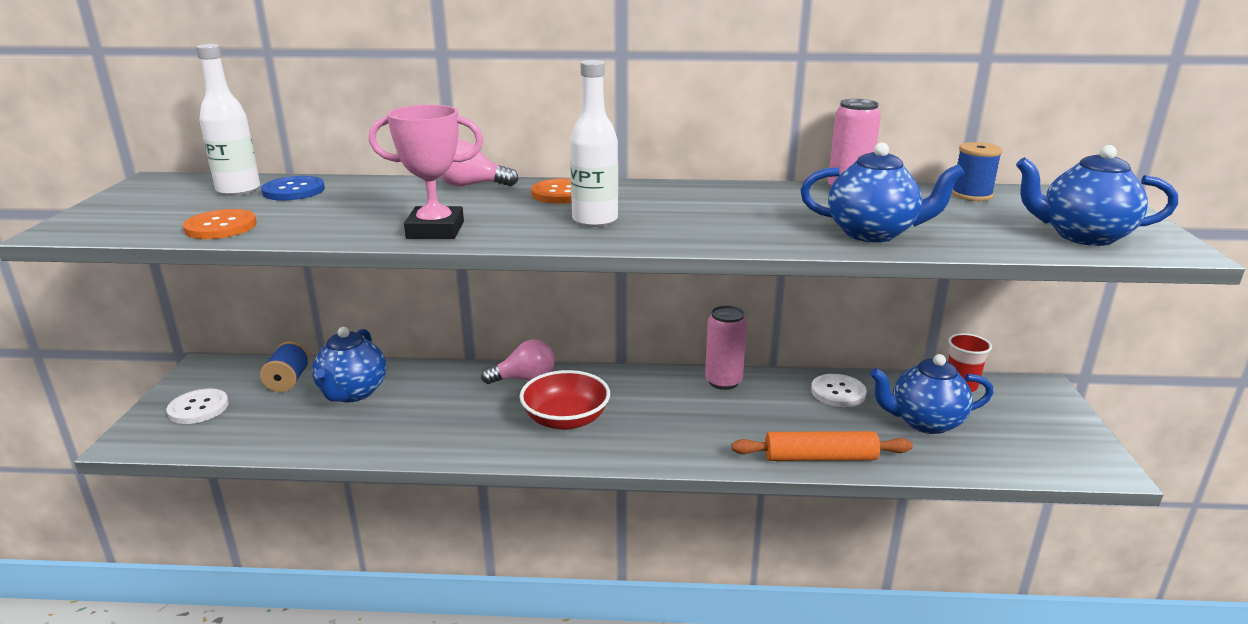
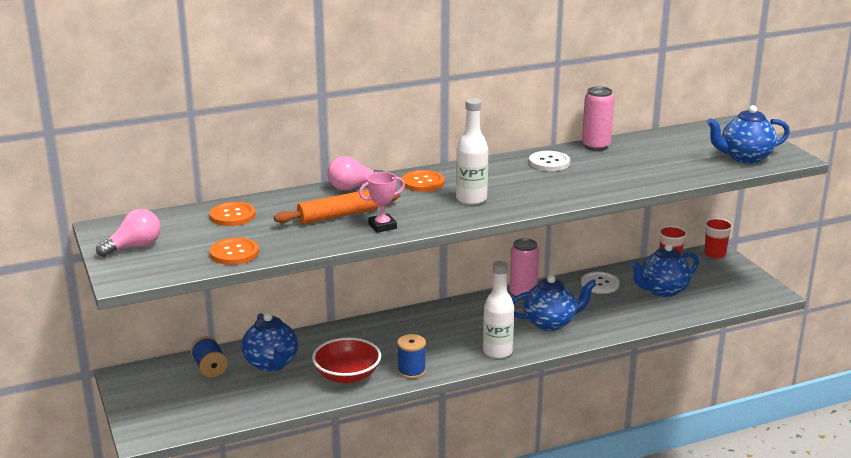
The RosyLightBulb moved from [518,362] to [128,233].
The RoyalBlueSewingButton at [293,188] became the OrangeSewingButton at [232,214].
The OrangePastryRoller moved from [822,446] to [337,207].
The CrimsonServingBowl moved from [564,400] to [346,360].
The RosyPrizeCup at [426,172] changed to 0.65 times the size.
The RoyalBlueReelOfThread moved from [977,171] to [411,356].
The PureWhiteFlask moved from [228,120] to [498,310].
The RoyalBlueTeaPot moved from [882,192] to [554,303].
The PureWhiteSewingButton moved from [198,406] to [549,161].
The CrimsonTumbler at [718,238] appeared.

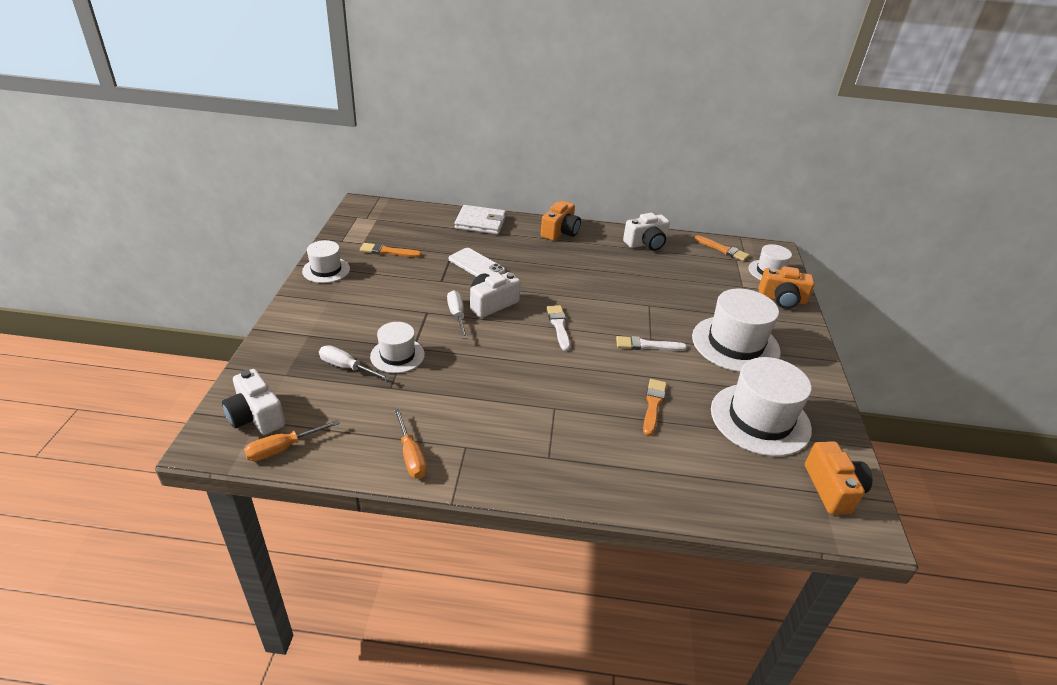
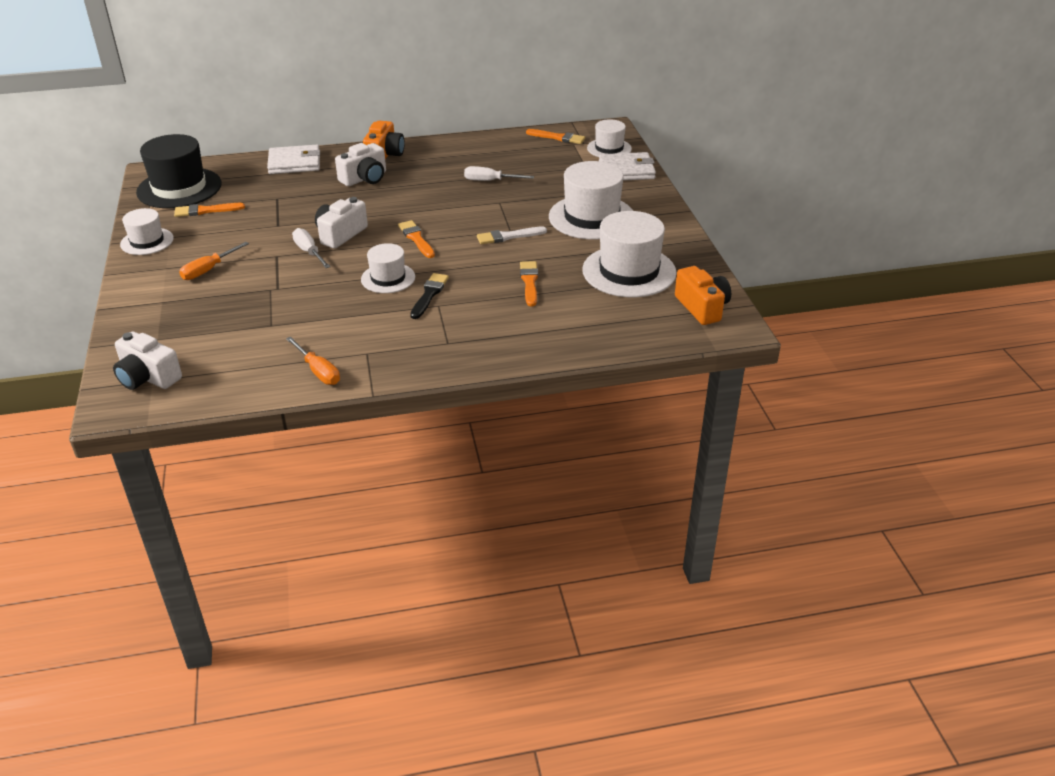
The JetBlackTallHat at [179,171] appeared.
The OrangeFlatScrewdriver moved from [292,440] to [214,261].
The PureWhiteCamera moved from [646,232] to [360,164].
The PureWhiteTallHat moved from [397,347] to [388,268].
The PureWhiteBrush at [558,328] became the OrangeBrush at [416,239].
The JetBlackBrush at [429,296] appeared.
The PureWhiteFlatScrewdriver moved from [355,363] to [499,173].
The OrangeCamera at [786,287] was replaced by the PureWhiteBillfold at [627,166].
The PureWhiteSmartphone at [477,262] disappeared.

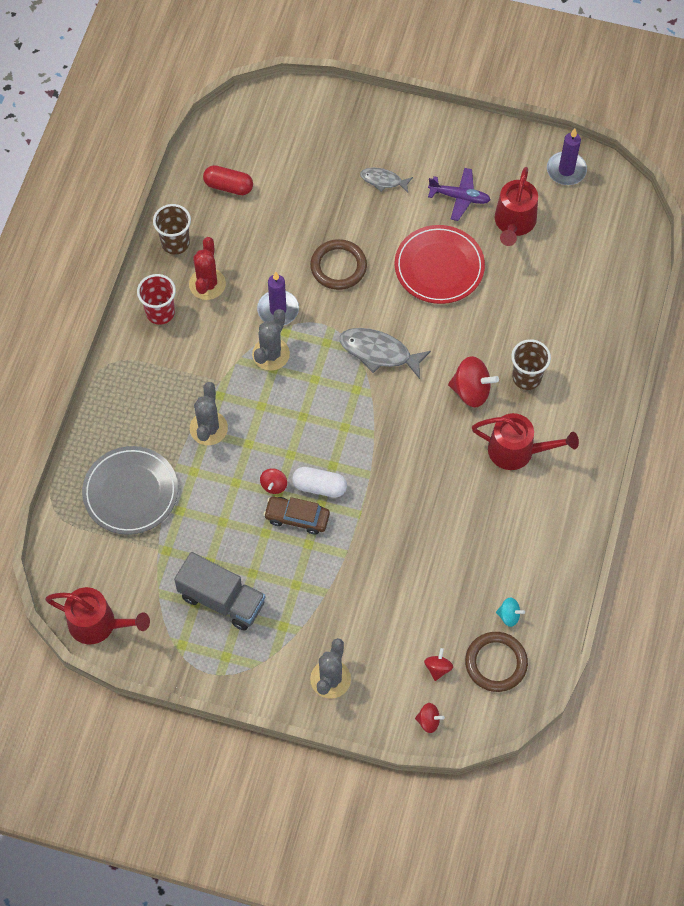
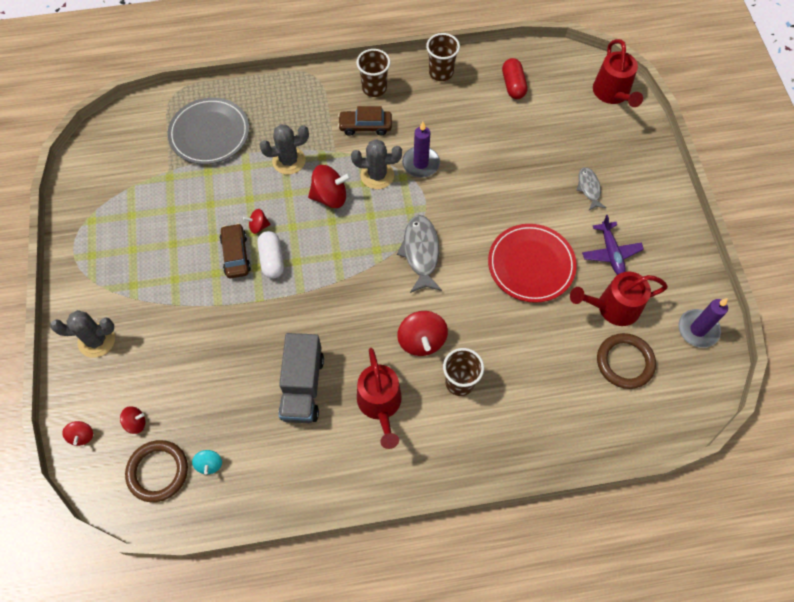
The GreyLorry moved from [220,591] to [301,378].
The CrimsonToyTop at [329,186] appeared.
The RussetAutomobile at [365,121] appeared.
The CrimsonTumbler at [156,299] became the RussetTumbler at [373,73].
The CrimsonWateringCan moved from [97,615] to [618,73].
The RussetTorus moved from [338,264] to [626,361].
The CrimsonPricklyPlant at [207,268] disappeared.

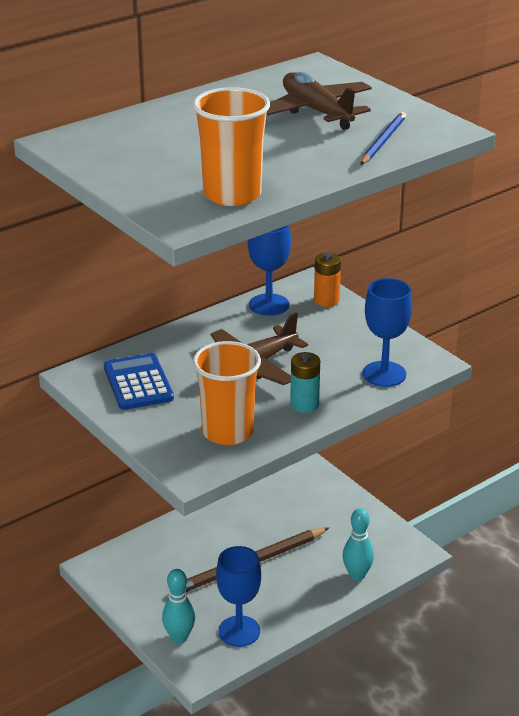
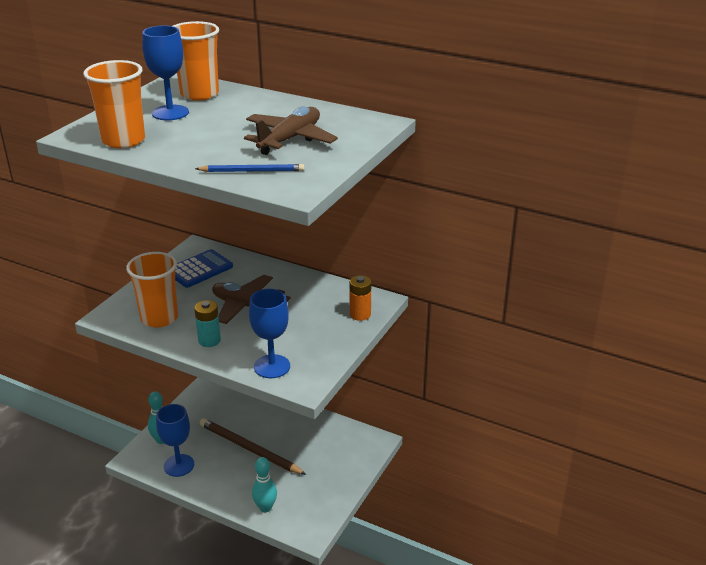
The RoyalBlueGoblet moved from [269,270] to [165,73].
The OrangeTumbler at [196,61] appeared.

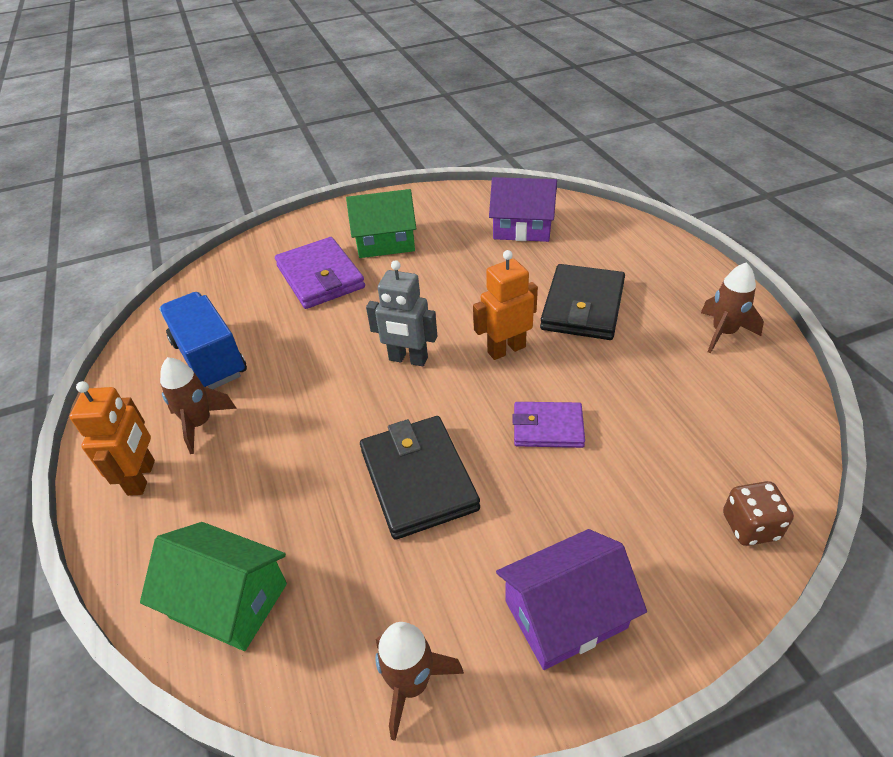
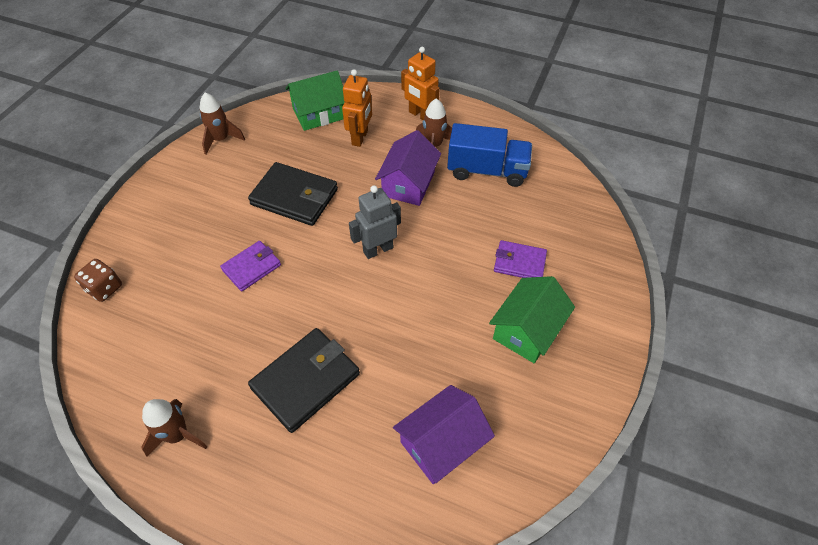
The JetBlackBillfold at [582,302] turned 75 degrees clockwise.
The OrangeToyRobot moved from [505,305] to [357,108].
The RoyalPurpleHouse moved from [571,599] to [408,168].
The RoyalPurpleBillfold at [320,273] changed to 0.61 times the size.

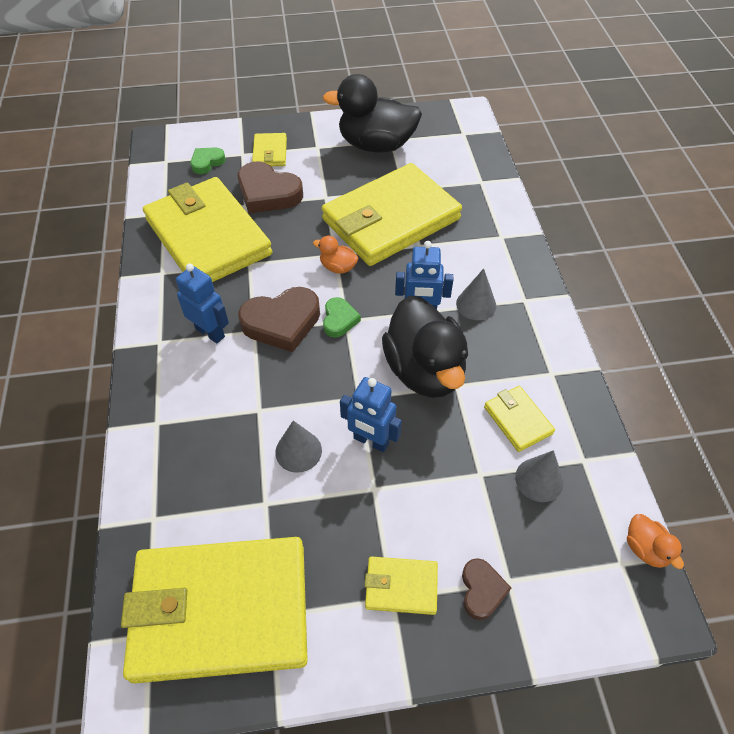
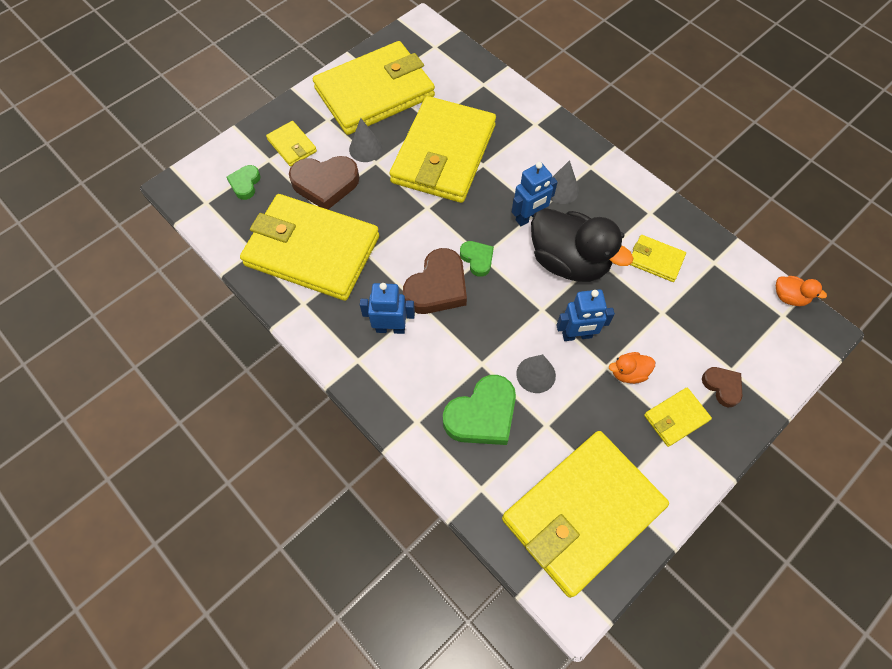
The JetBlackRubberDuck at [372,113] was replaced by the BrightYellowBillfold at [374,88].
The GreyCone moved from [539,476] to [365,140].
The LeafGreenHeart at [479,410] appeared.
The OrangeRubberDuck moved from [335,255] to [632,368].

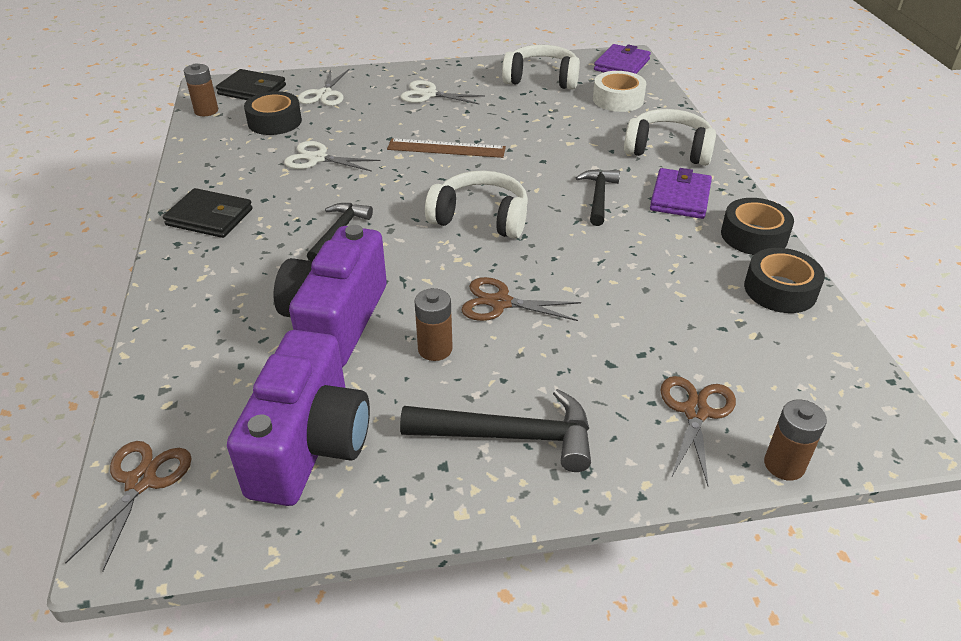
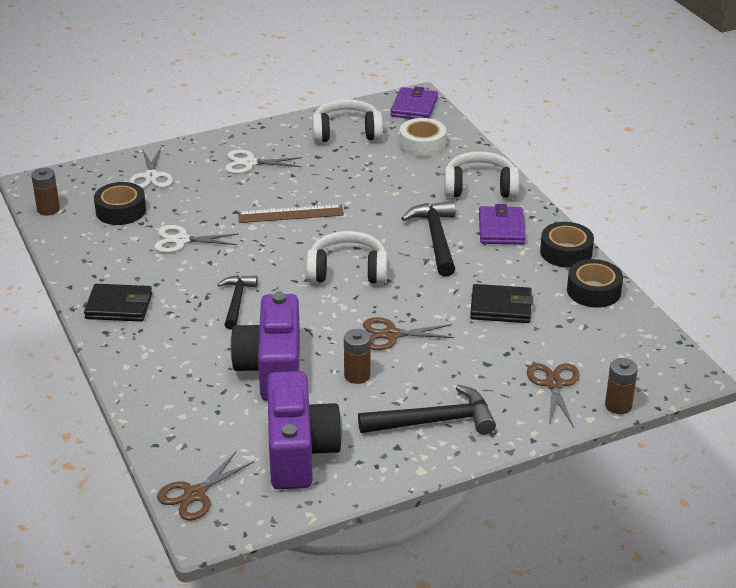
The RussetScissors at [128,506] turned 135 degrees counterclockwise.
The JetBlackCarpenter'sHammer at [598,197] changed to 1.52 times the size.
The JetBlackBillfold moved from [251,84] to [501,303].

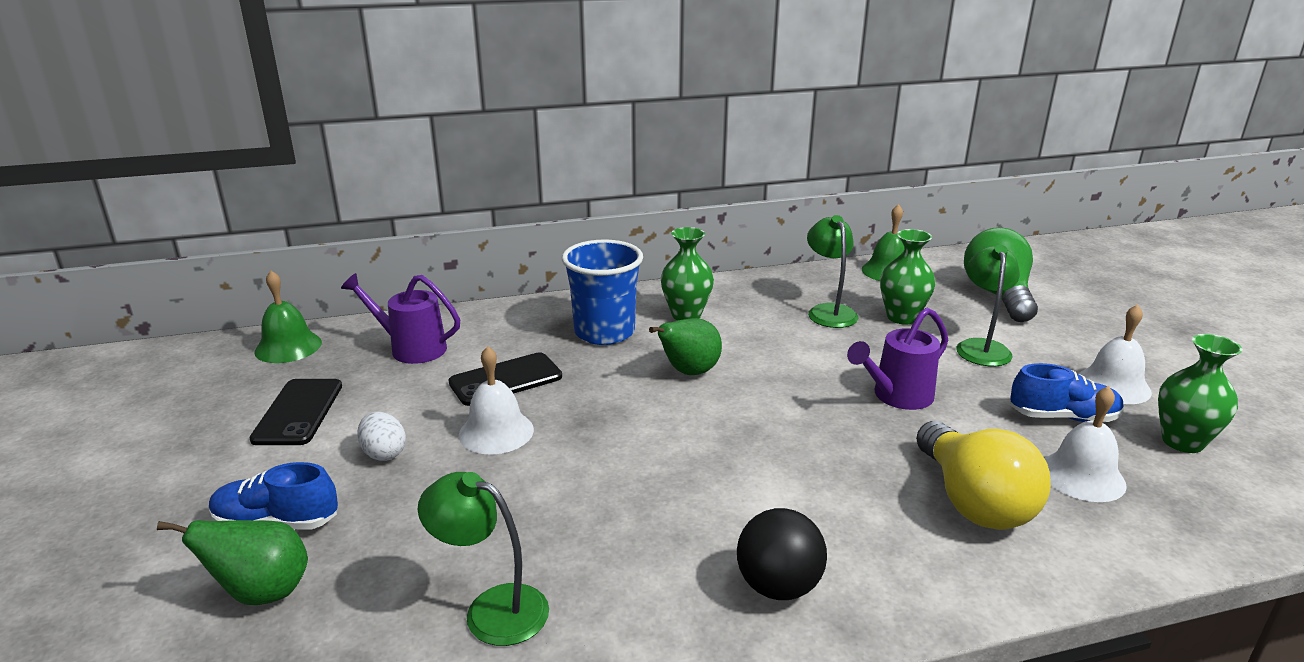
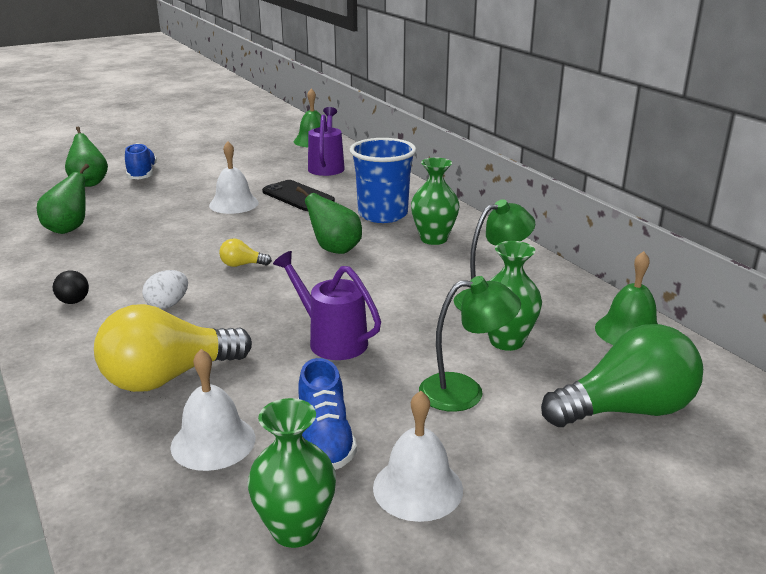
The LeafGreenLamp at [483,559] was replaced by the LeafGreenPear at [63,199].
The JetBlackSphere at [782,554] changed to 0.57 times the size.
The PureWhiteEgg moved from [381,436] to [165,289].
The BrightYellowLightBulb at [245,252] appeared.
The JetBlackSmartphone at [295,412] disappeared.

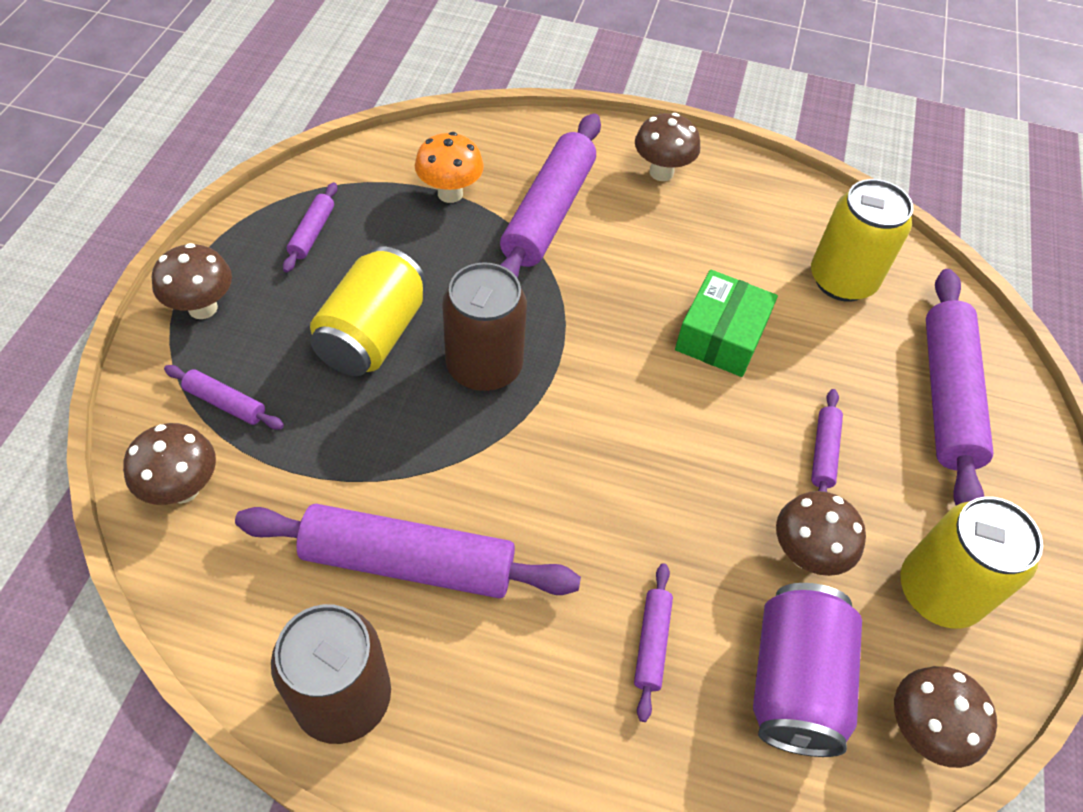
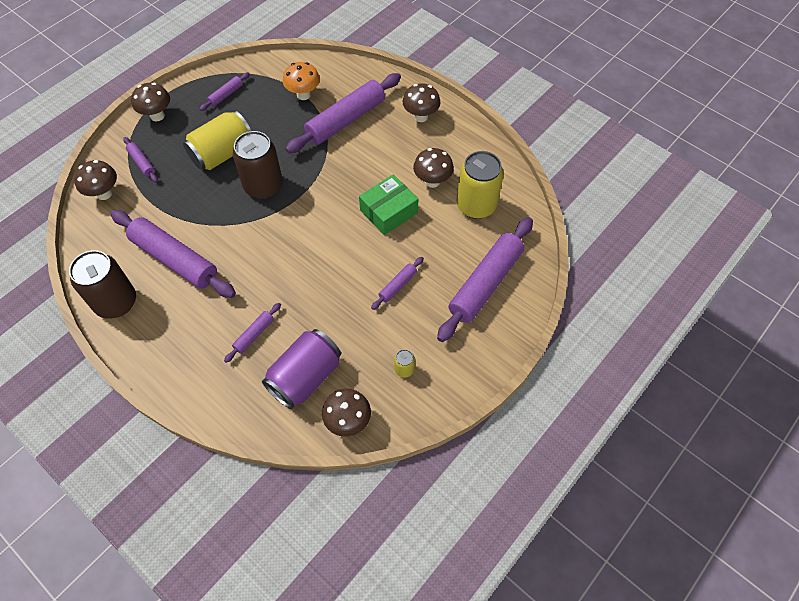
The BrightYellowTin at [971,563] changed to 0.43 times the size.
The RussetMushroom moved from [821,533] to [433,168].

